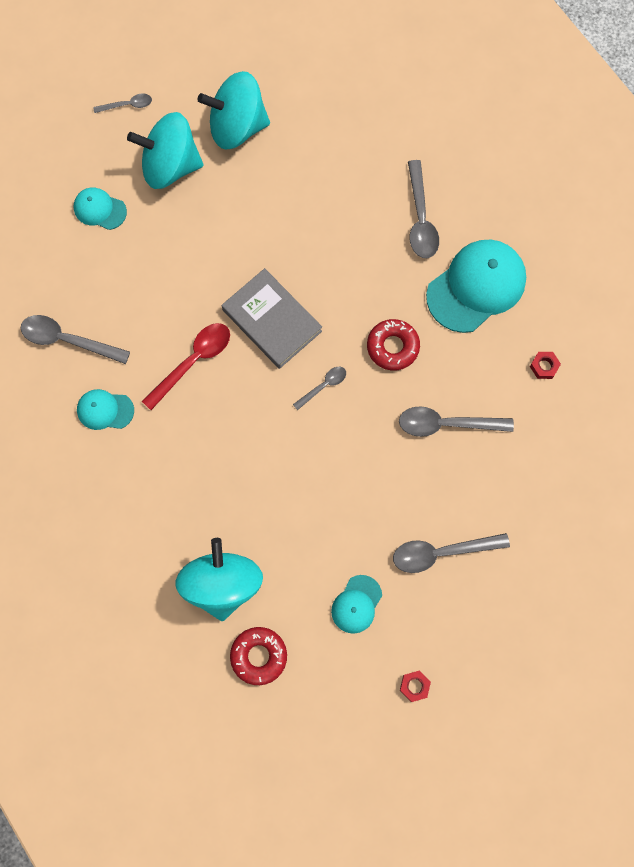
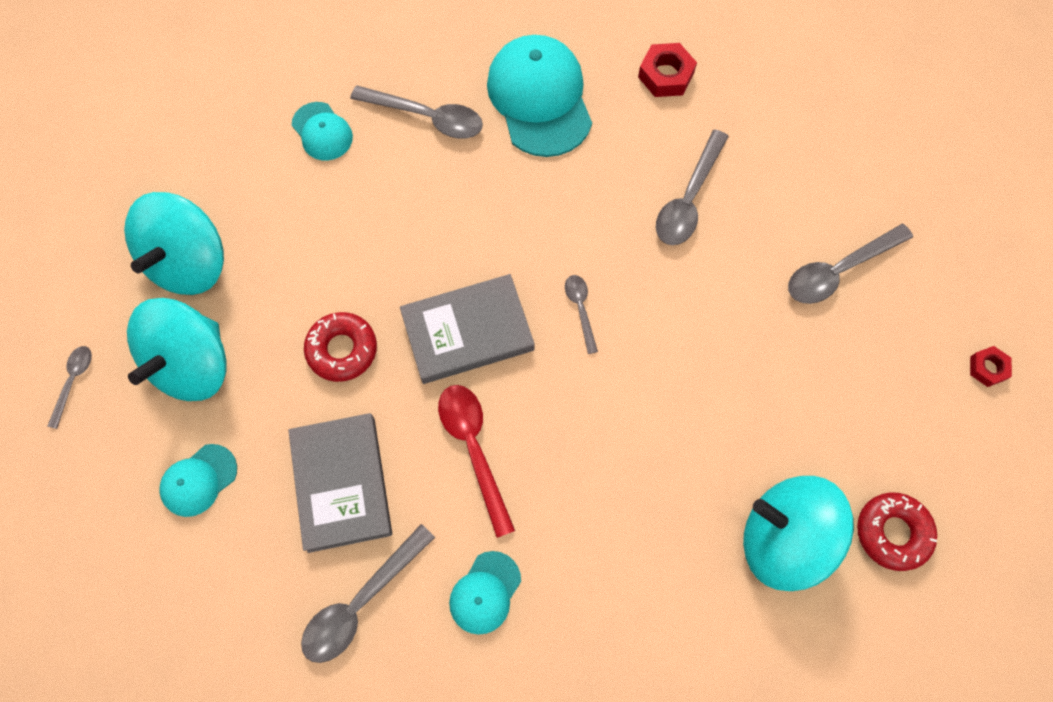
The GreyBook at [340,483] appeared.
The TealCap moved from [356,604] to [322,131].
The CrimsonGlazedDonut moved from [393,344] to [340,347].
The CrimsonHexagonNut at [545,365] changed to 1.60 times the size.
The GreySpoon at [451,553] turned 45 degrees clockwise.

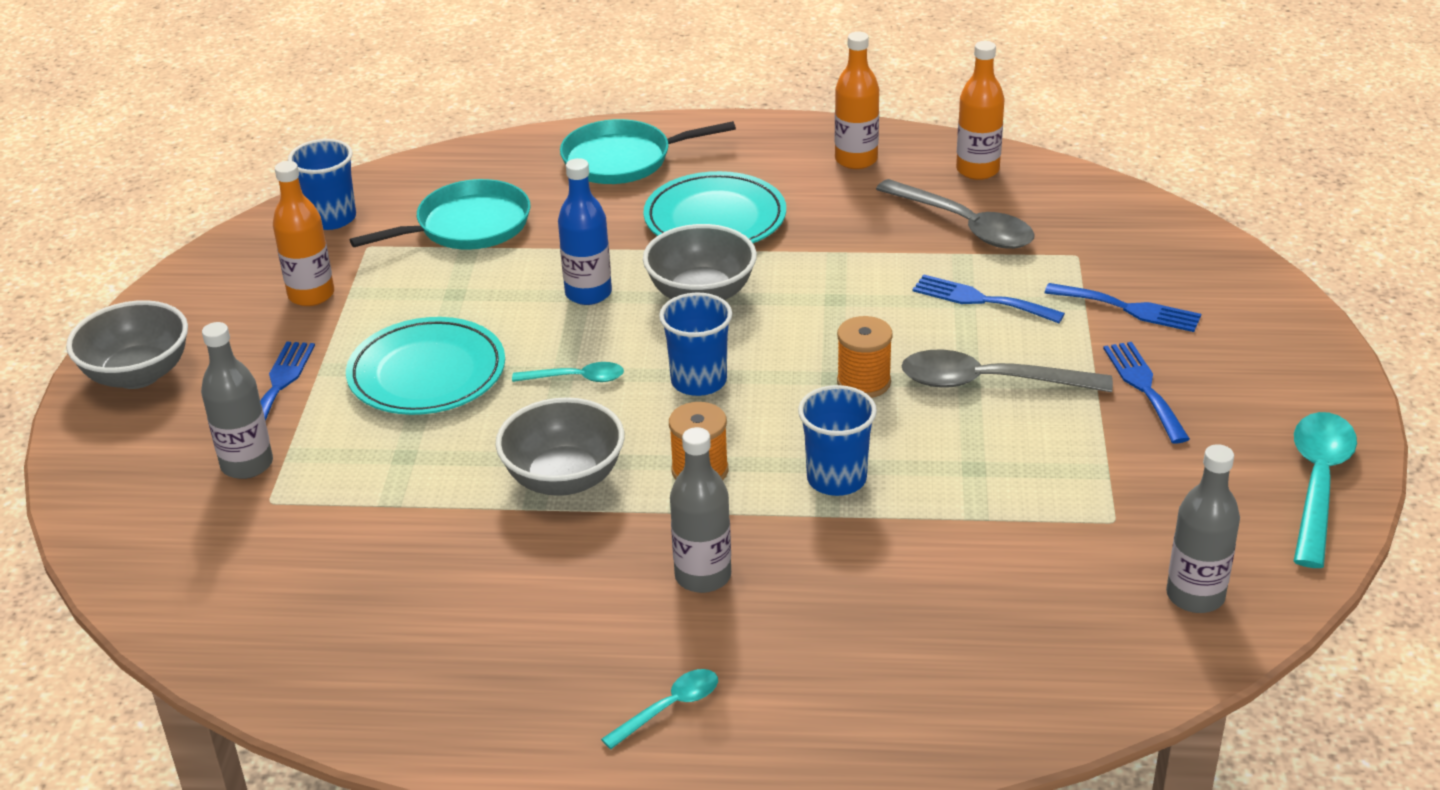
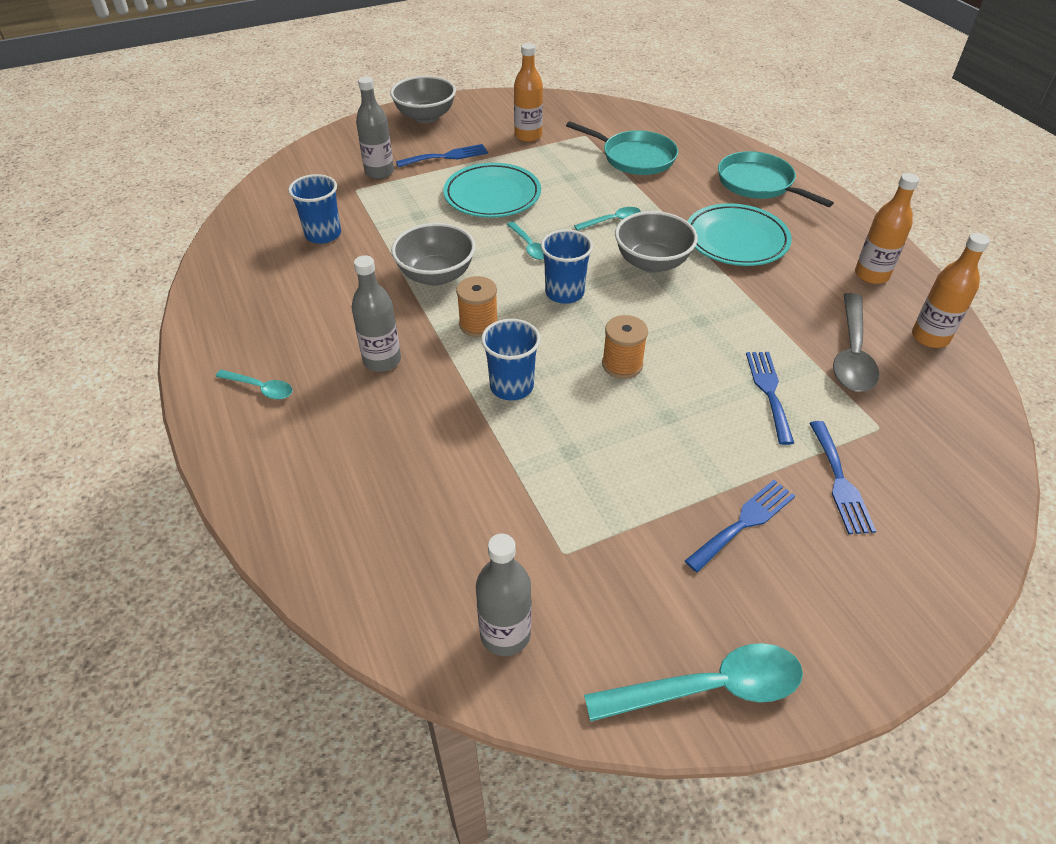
The RoyalBlueTumbler moved from [322,184] to [314,209].
The RoyalBlueFlask at [585,231] was replaced by the TealSpoon at [607,219].
The GreySpoon at [1007,371] disappeared.

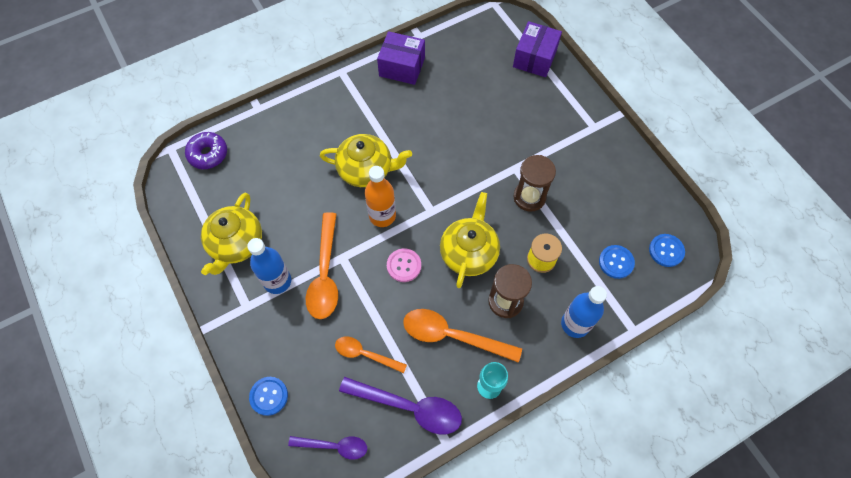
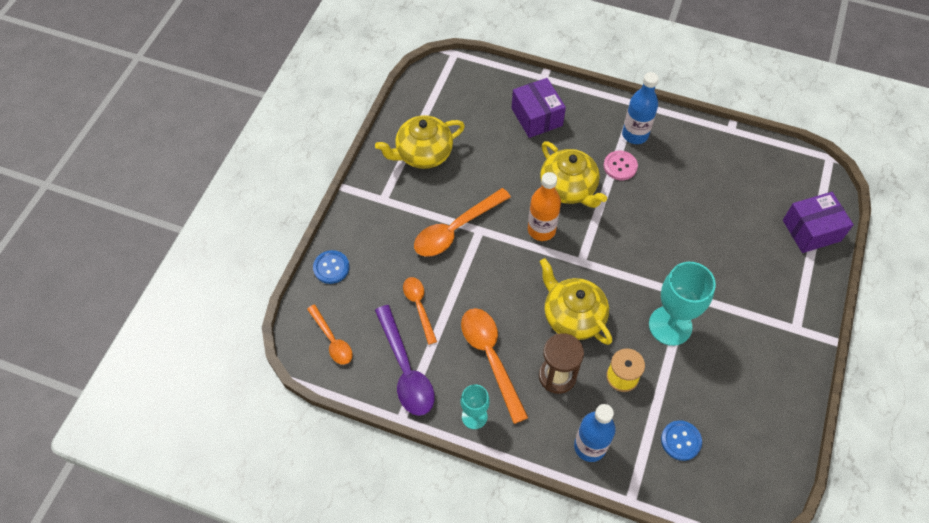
The RoyalPurpleSpoon at [327,448] became the OrangeSpoon at [330,334].
The RoyalPurplePackage moved from [401,58] to [539,108].
The BrightYellowTeaPot at [470,240] turned 105 degrees counterclockwise.
The RosySewingButton moved from [404,265] to [621,165].
The RoyalBlueFlask moved from [269,266] to [640,108].
The RussetSandglass at [535,183] was replaced by the TealGoblet at [682,304].
The RoyalPurpleGlazedDonut at [206,150] disappeared.
The RoyalBlueSewingButton at [667,250] disappeared.

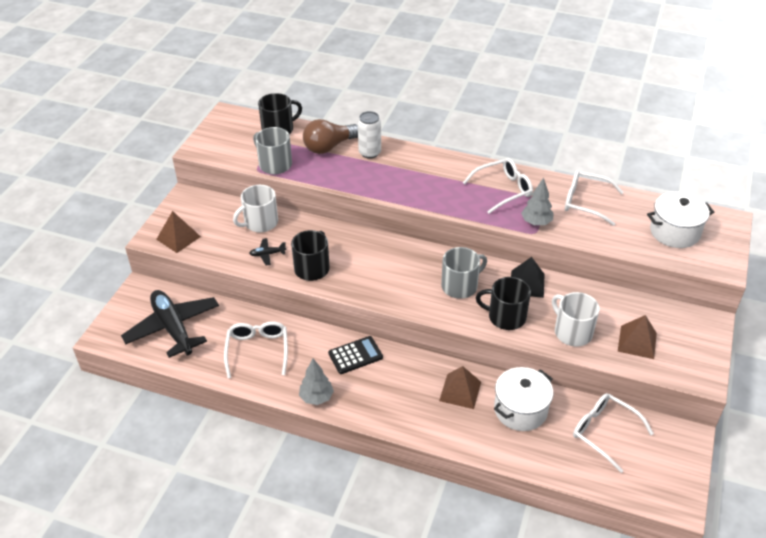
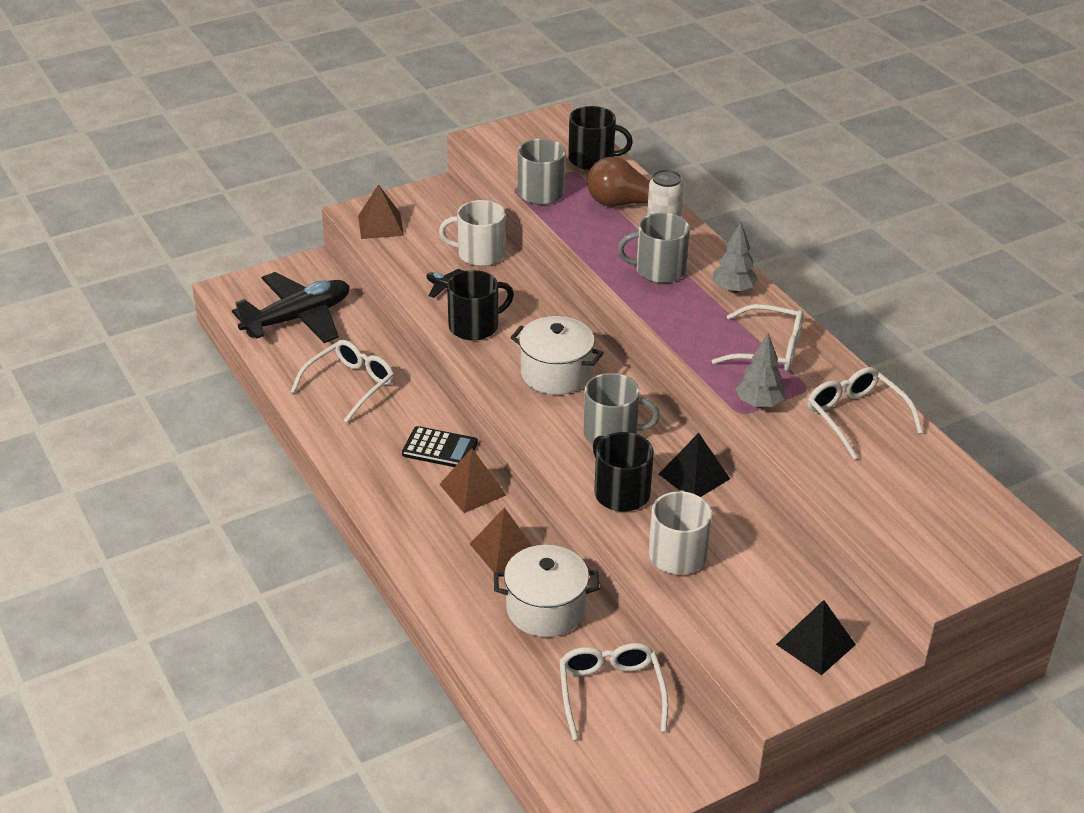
The JetBlackPlane at [170,324] turned 45 degrees clockwise.
The RussetSolidPyramid moved from [637,337] to [472,480].
The PureWhiteStockpot moved from [680,220] to [556,355].
The GreyCoffeeMug at [653,248] appeared.
The GreyTree moved from [316,382] to [735,257].
The JetBlackSolidPyramid at [816,637] appeared.

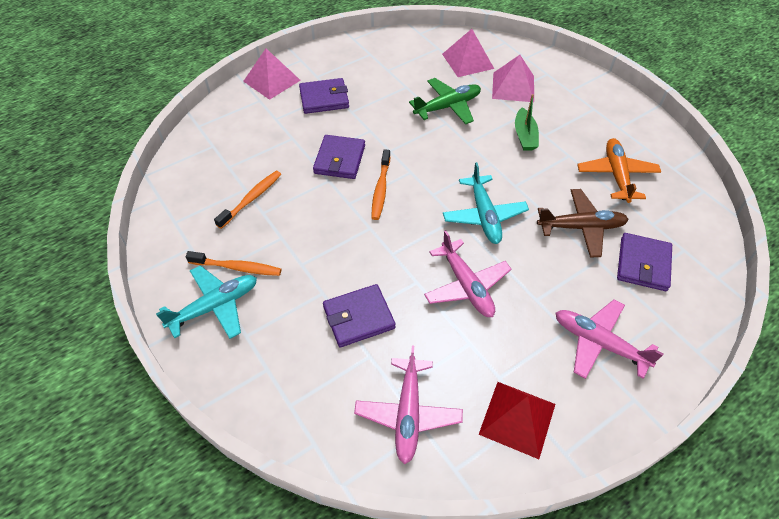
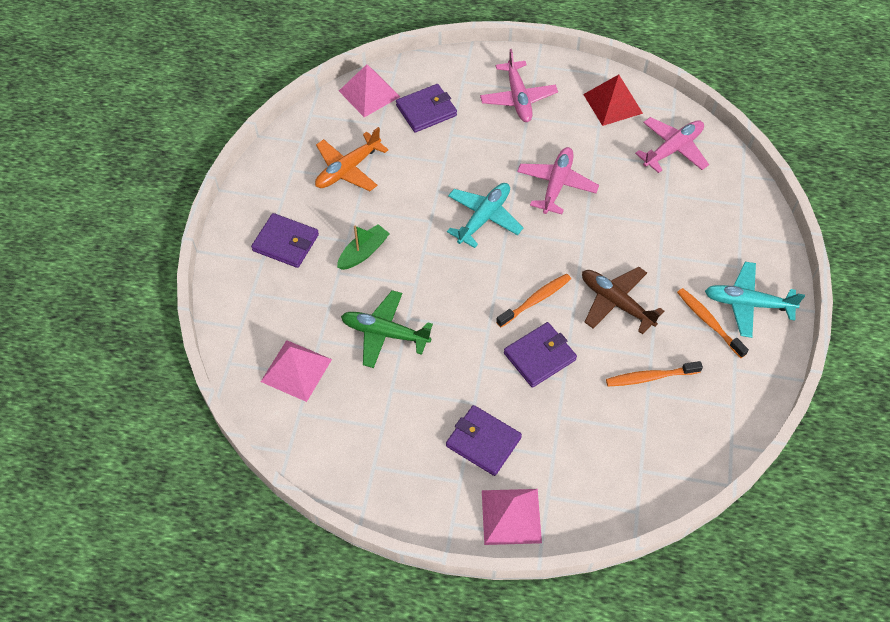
The RoyalPurpleBillfold moved from [359,315] to [285,240].
The RosySolidPyramid moved from [513,78] to [369,90].
The RussetPlane moved from [583,223] to [623,300].

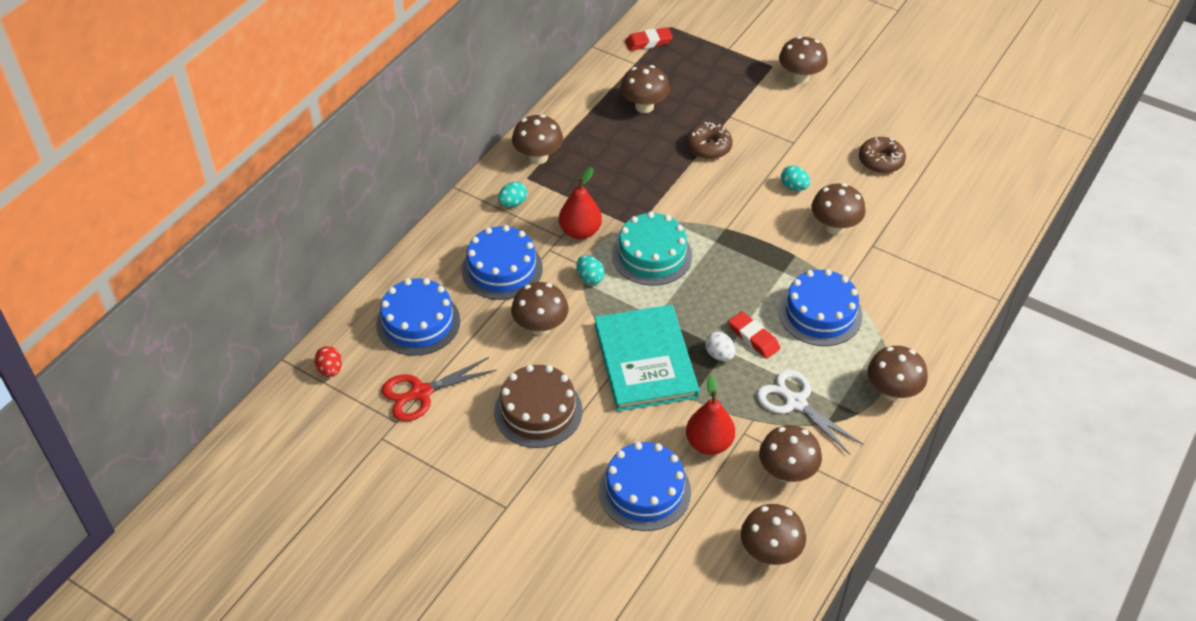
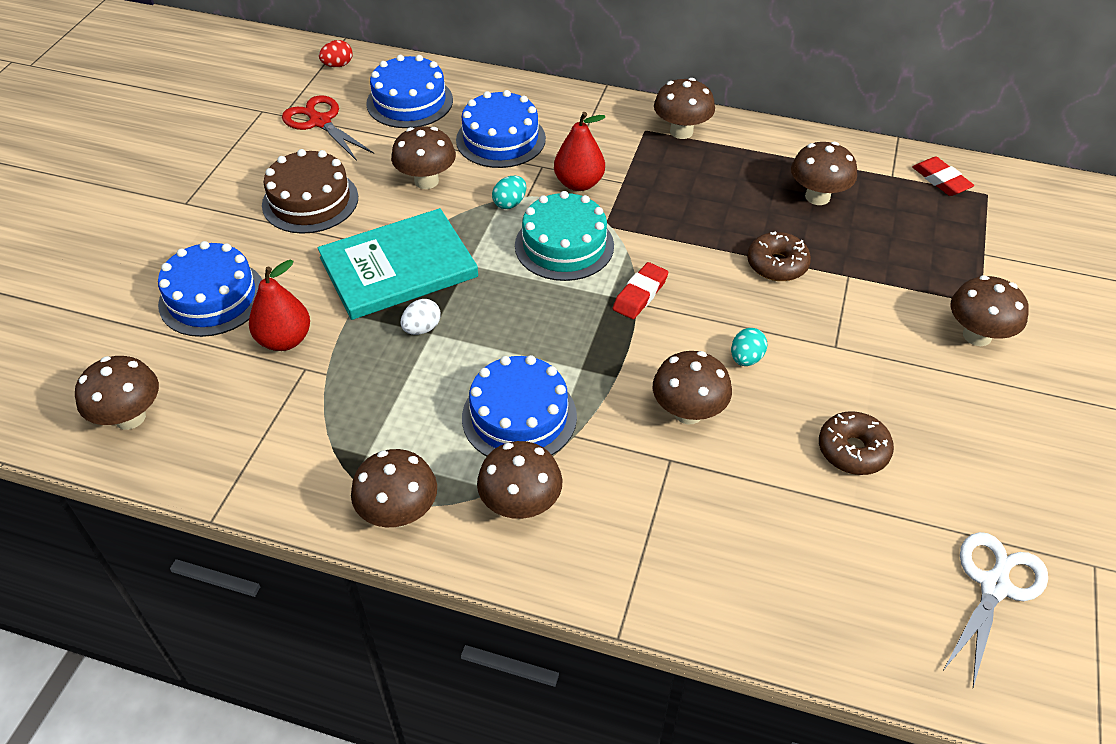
The RussetMushroom moved from [790,454] to [519,480].
The CrimsonGumEraser moved from [754,335] to [640,290].
The PureWhiteScissors moved from [810,412] to [995,609].
The TealEgg at [512,194] disappeared.

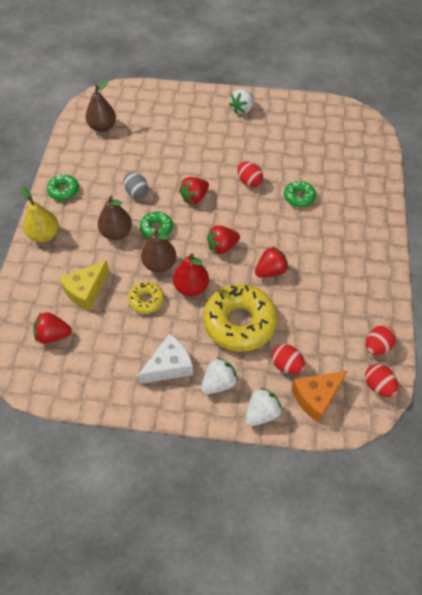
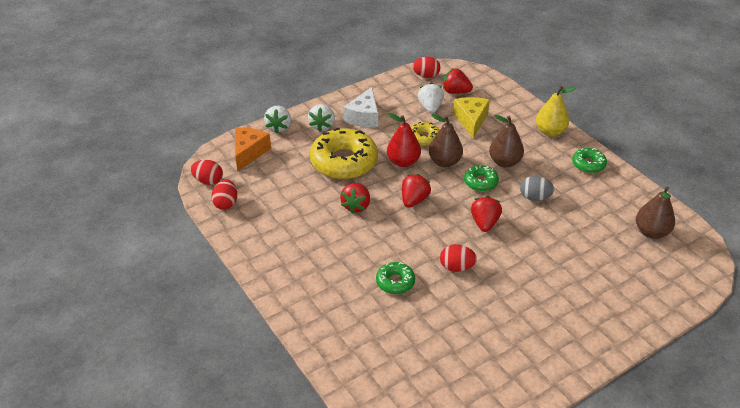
The CrimsonEgg moved from [288,359] to [426,67].
The PureWhiteToyStrawberry moved from [241,101] to [431,98].
The CrimsonToyStrawberry at [52,328] turned 120 degrees counterclockwise.

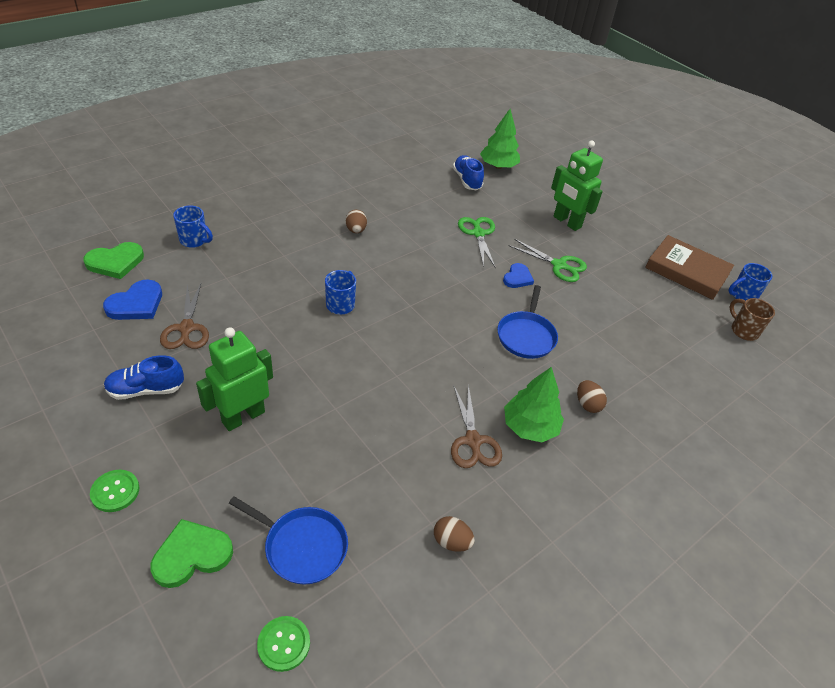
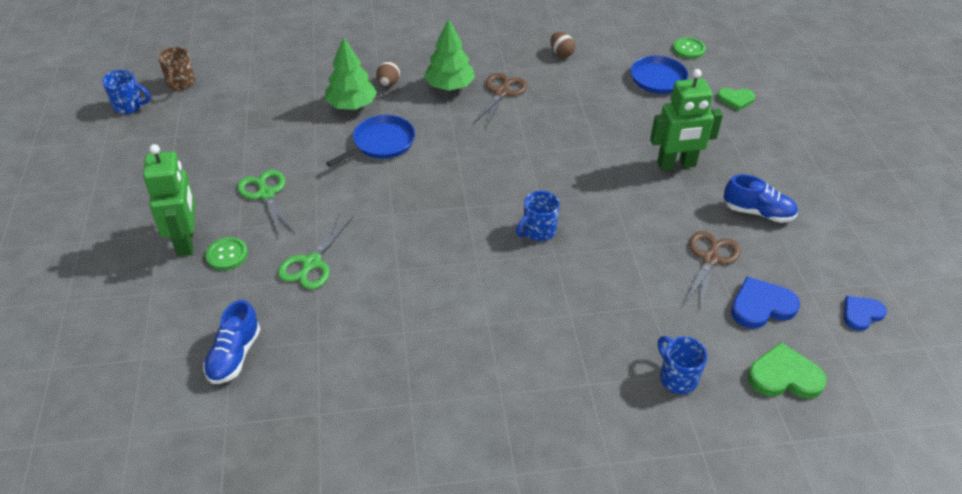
The LeafGreenSewingButton moved from [115,491] to [226,253].
The LeafGreenTree moved from [500,139] to [351,73].
The LeafGreenHeart at [191,553] changed to 0.66 times the size.
The RoyalBlueHeart moved from [518,275] to [865,313].
The RussetEgg at [356,221] disappeared.
The RussetBook at [689,267] disappeared.

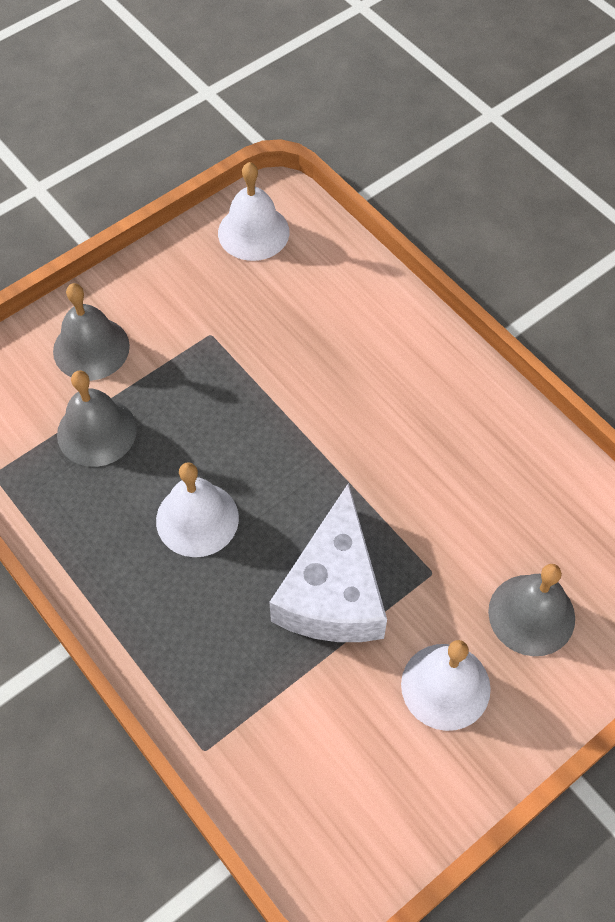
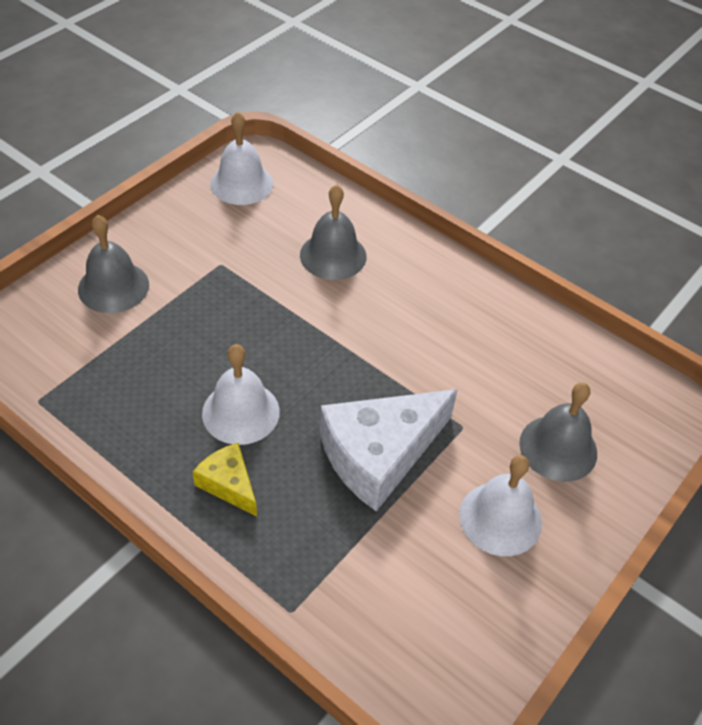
The BrightYellowCheese at [225,480] appeared.
The GreyBell moved from [97,418] to [333,232].
The PureWhiteCheese at [328,562] turned 60 degrees clockwise.

